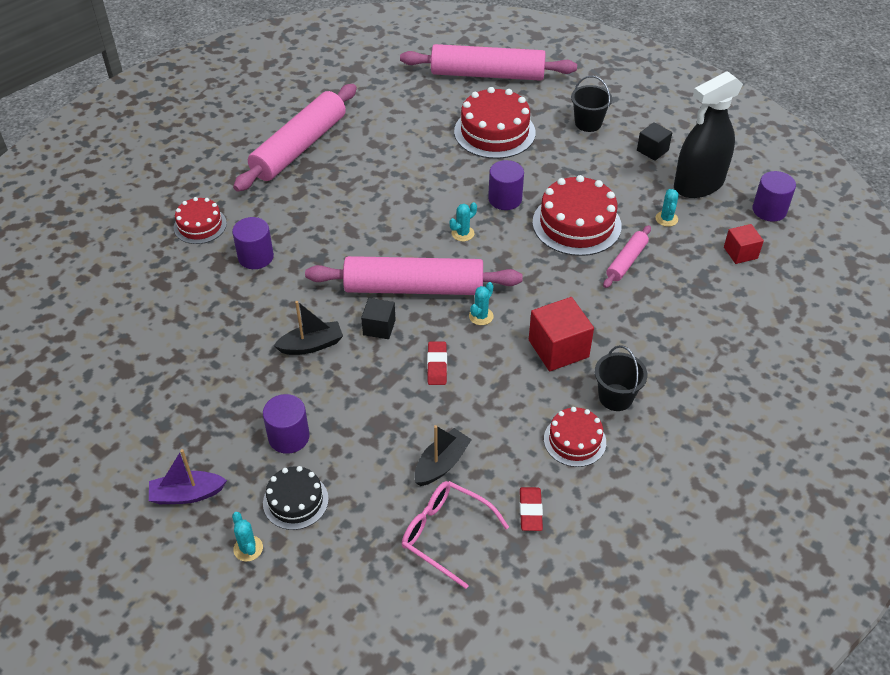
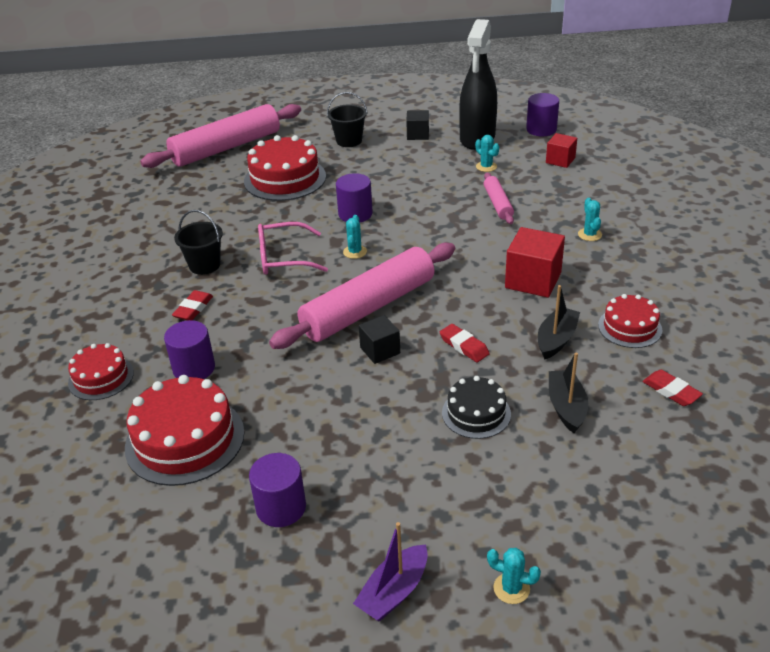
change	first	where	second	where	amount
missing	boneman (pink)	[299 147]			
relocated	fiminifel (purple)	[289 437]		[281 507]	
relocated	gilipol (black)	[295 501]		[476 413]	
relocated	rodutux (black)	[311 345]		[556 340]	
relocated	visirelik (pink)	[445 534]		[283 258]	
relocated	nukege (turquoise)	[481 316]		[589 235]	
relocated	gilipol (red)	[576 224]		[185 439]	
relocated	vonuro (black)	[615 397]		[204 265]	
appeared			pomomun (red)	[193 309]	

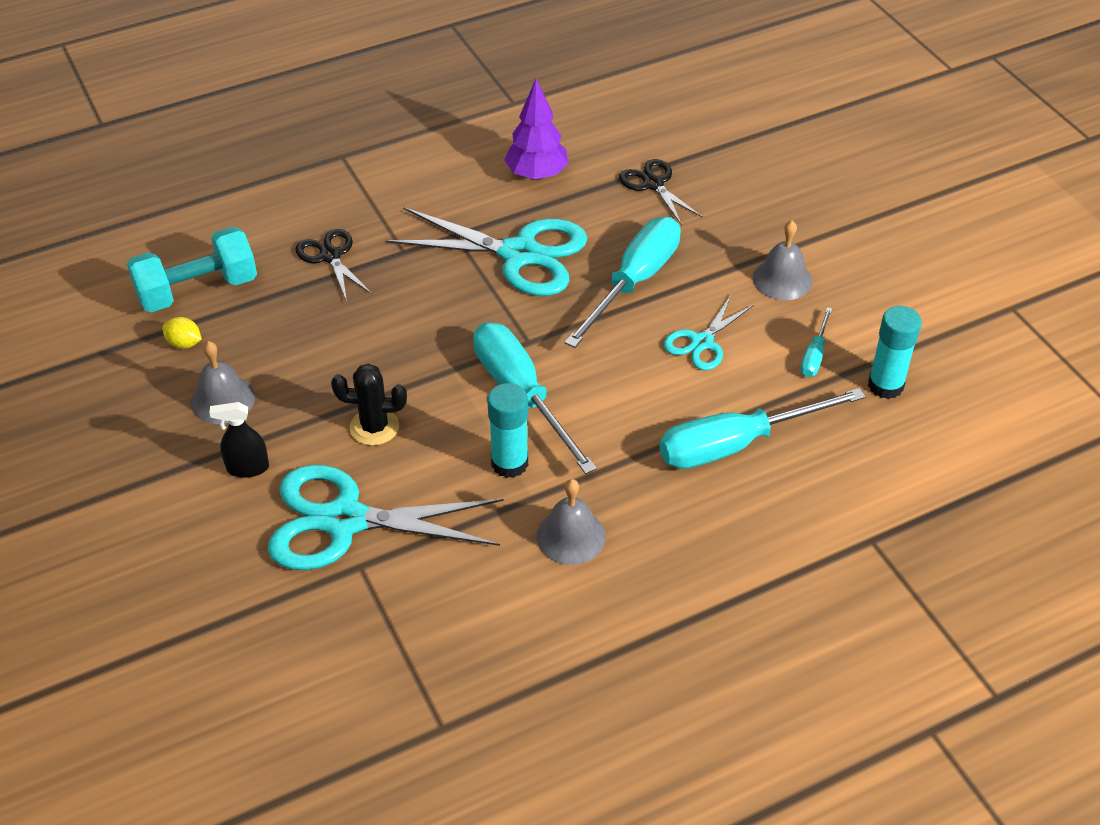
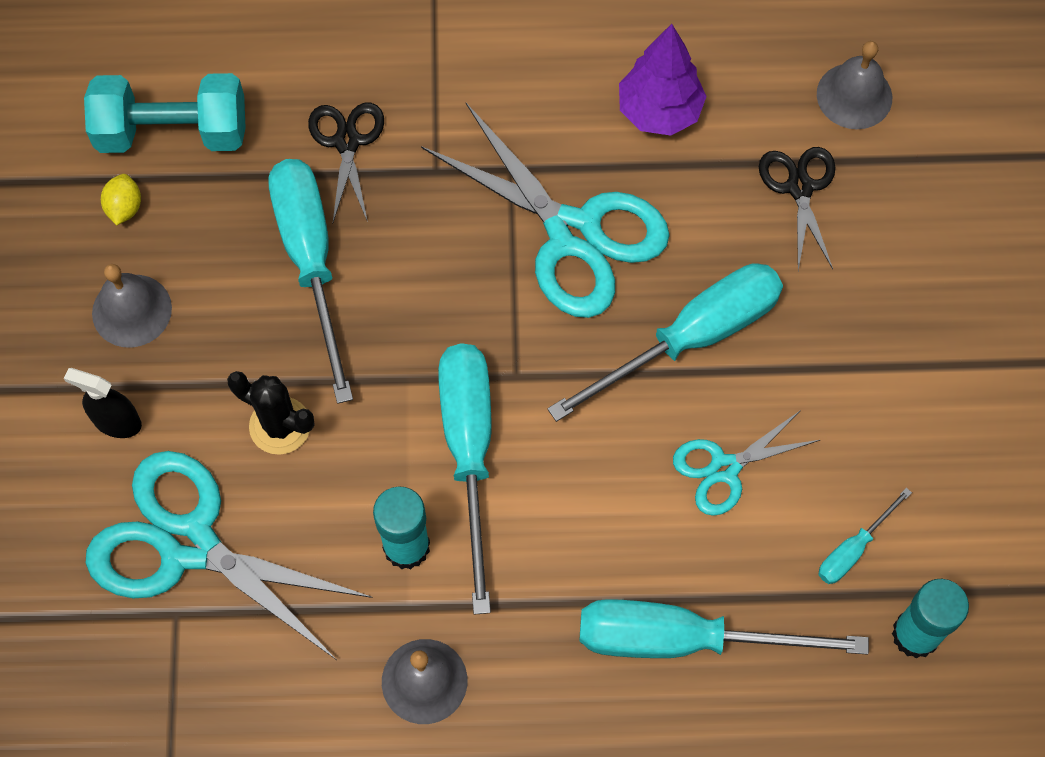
change	first	where	second	where	amount
spun	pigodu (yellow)	[184 343]		[124 208]	45 degrees clockwise
relocated	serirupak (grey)	[782 279]		[854 95]	
appeared			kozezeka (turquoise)	[311 261]	

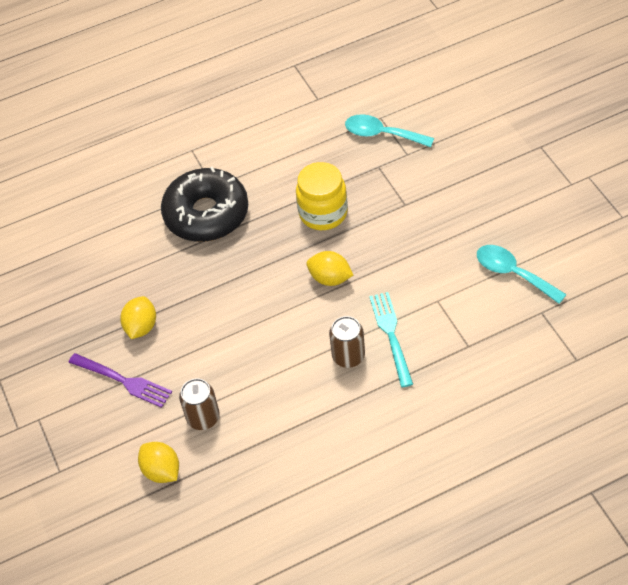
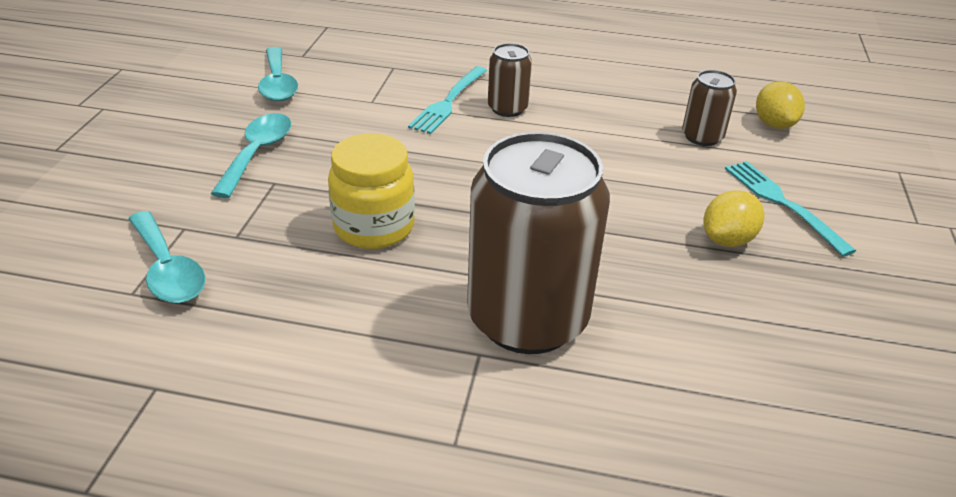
change	first	where	second	where	amount
colour	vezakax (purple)	[123 380]	vezakax (turquoise)	[782 203]	
exchanged	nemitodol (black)	[206 214]	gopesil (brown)	[527 319]	
missing	pigodu (yellow)	[330 278]			
appeared			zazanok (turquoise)	[257 153]	

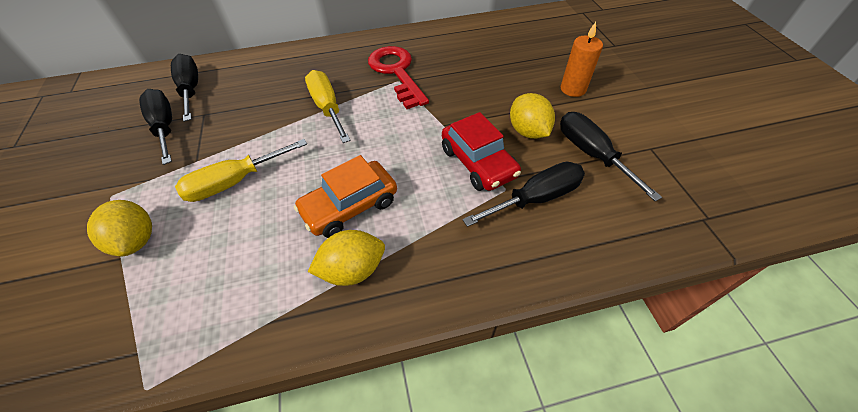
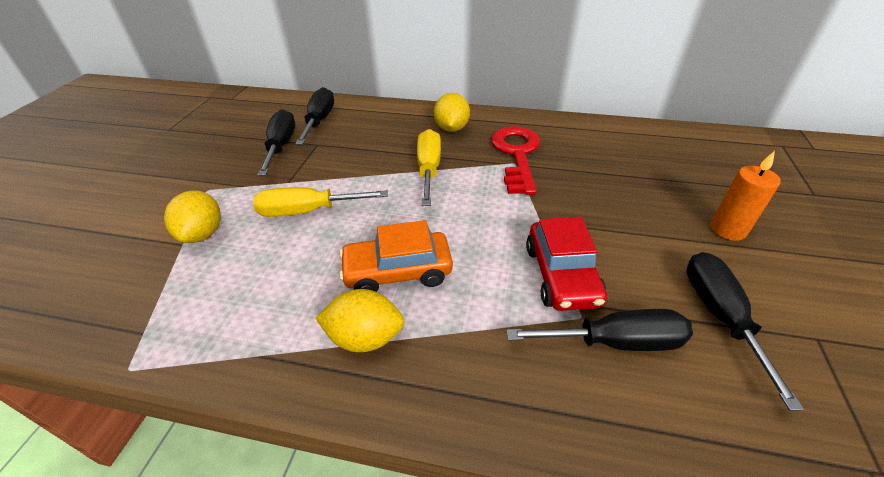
change	first	where	second	where	amount
relocated	pigodu (yellow)	[528 131]		[451 128]	

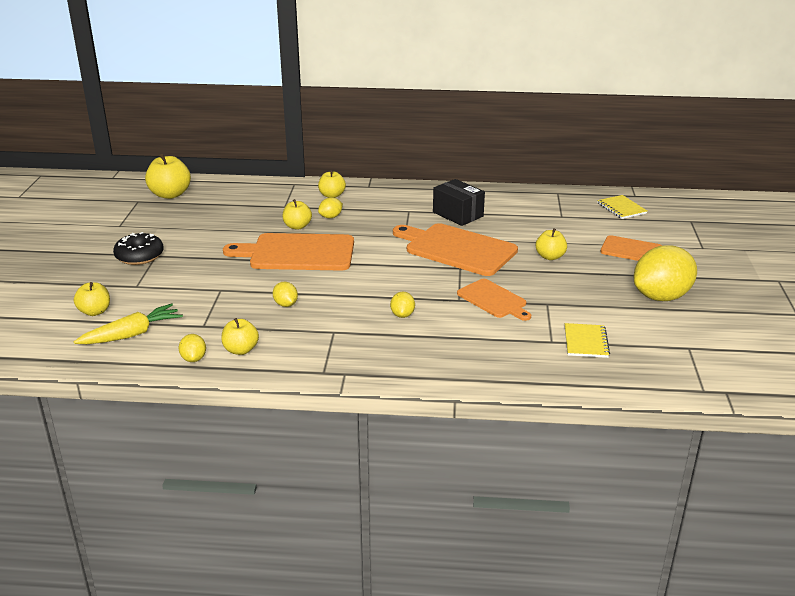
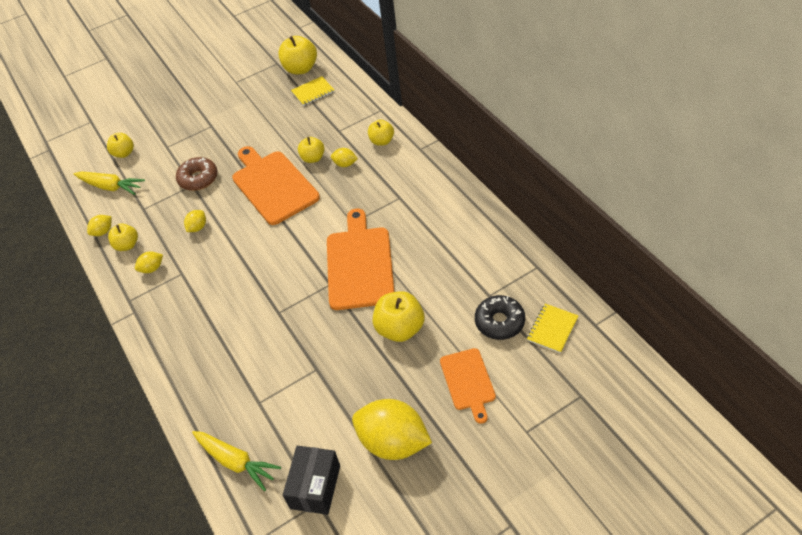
change	first	where	second	where	amount
relocated	nemitodol (black)	[139 256]		[499 322]	
relocated	pigodu (yellow)	[402 315]		[152 268]	
relocated	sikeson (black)	[458 214]		[315 487]	
missing	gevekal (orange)	[493 300]			
size	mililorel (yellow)	[550 257]		[400 329]	x1.60
relocated	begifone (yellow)	[585 342]		[313 92]	
appeared			nemitodol (brown)	[198 179]	
appeared			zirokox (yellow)	[236 462]	

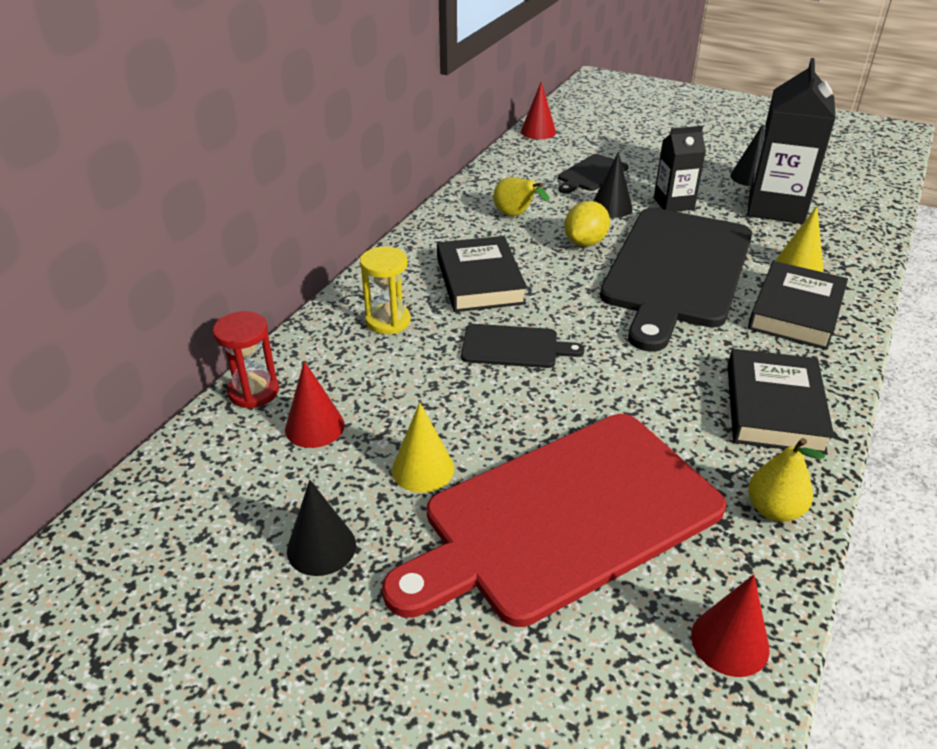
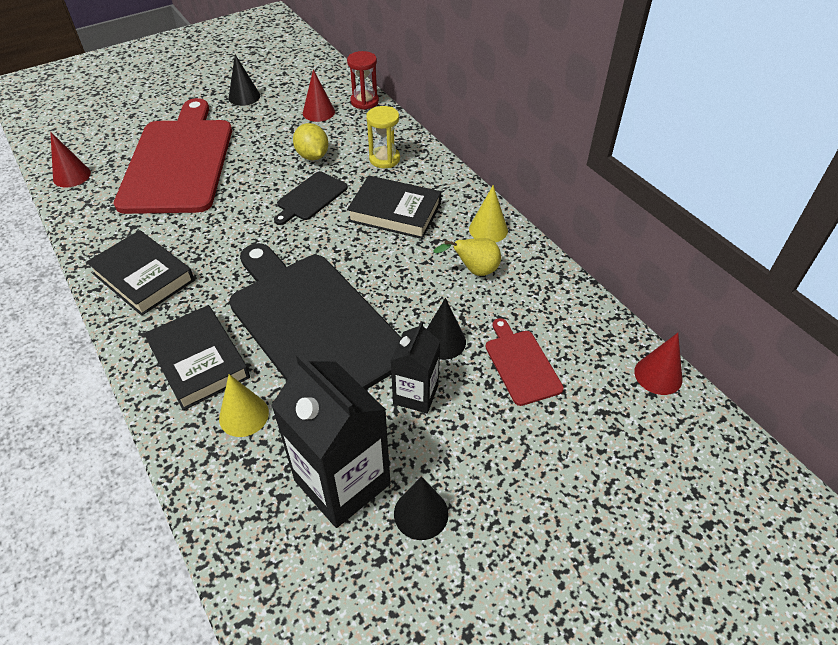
change	first	where	second	where	amount
relocated	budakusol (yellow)	[423 469]		[488 229]	
colour	gevekal (black)	[591 174]	gevekal (red)	[521 364]	
relocated	pigodu (yellow)	[585 242]		[312 156]	
missing	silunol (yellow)	[774 510]			

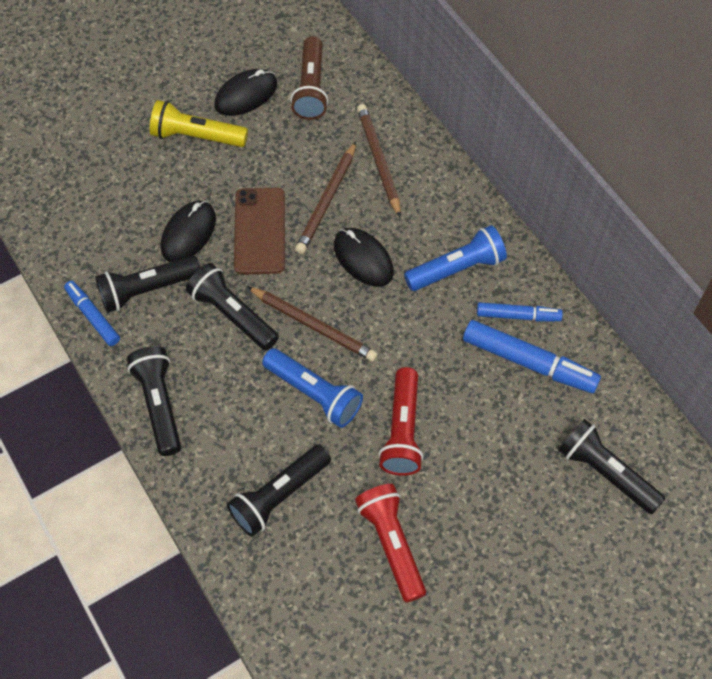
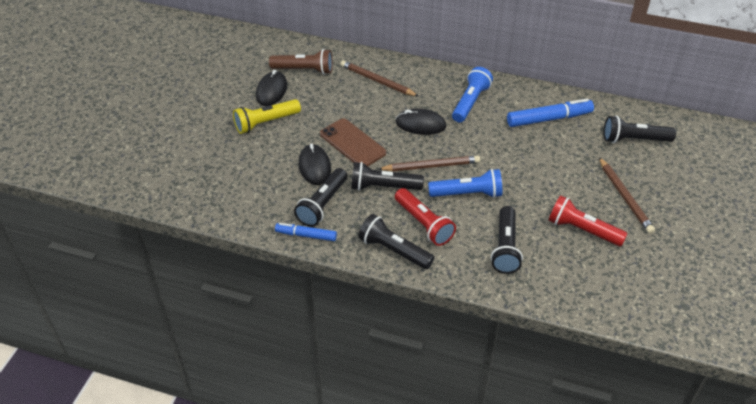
change	first	where	second	where	amount
spun	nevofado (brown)	[311 88]		[304 70]	45 degrees counterclockwise
relocated	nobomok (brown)	[327 200]		[624 197]	
relocated	nevofado (red)	[402 431]		[424 224]	
missing	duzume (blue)	[518 316]			

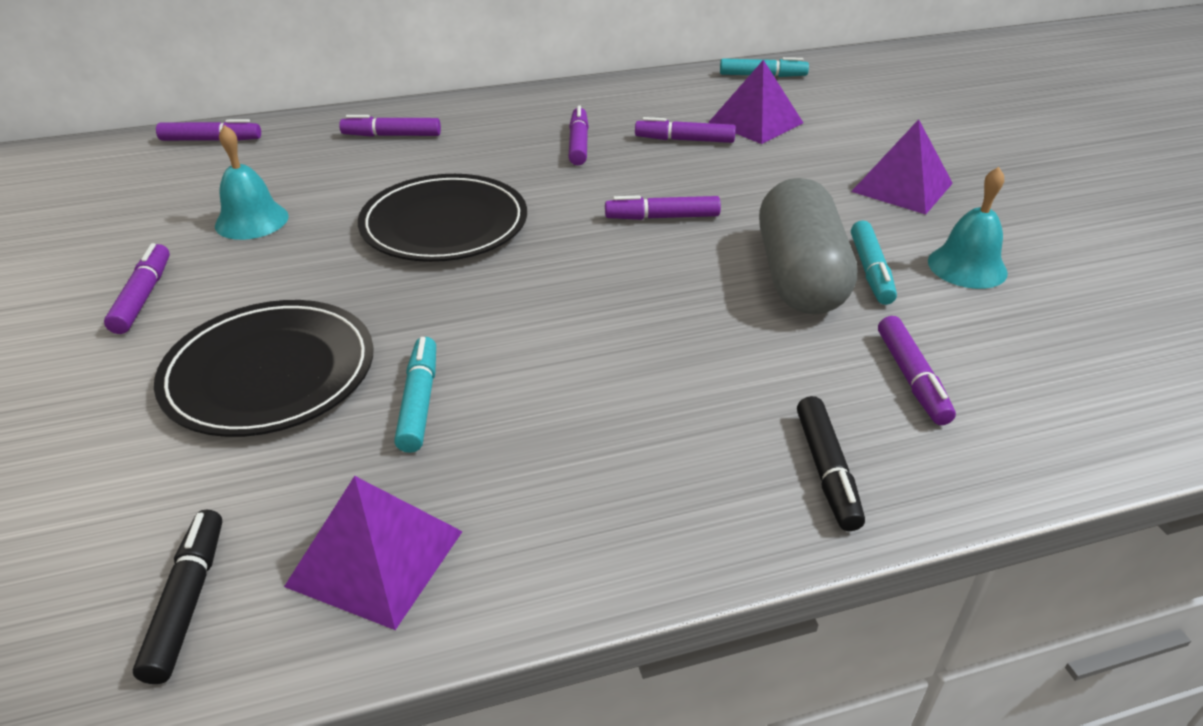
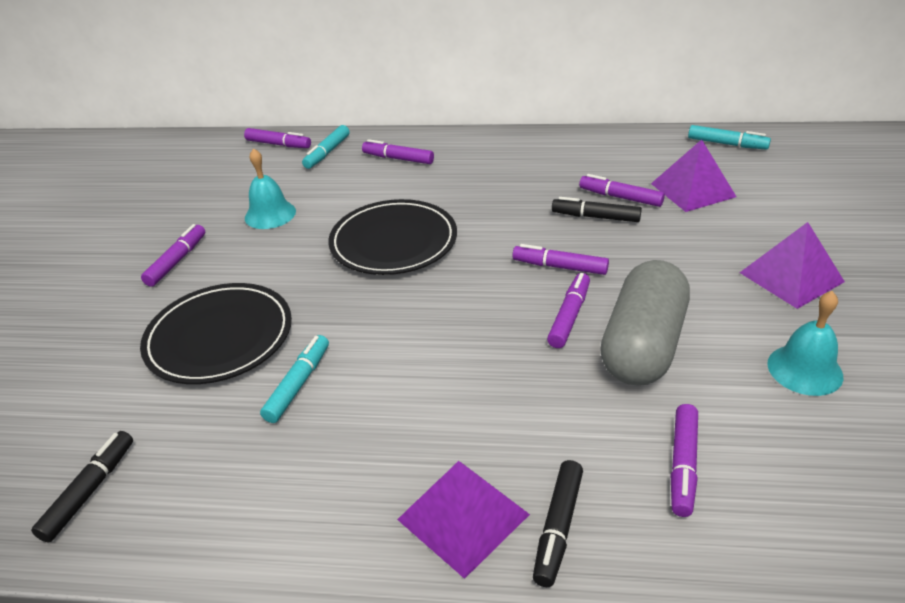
change	first	where	second	where	amount
relocated	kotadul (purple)	[375 558]		[463 517]	
relocated	duzume (purple)	[578 144]		[569 316]	
relocated	duzume (turquoise)	[871 271]		[327 153]	
appeared			duzume (black)	[595 217]	

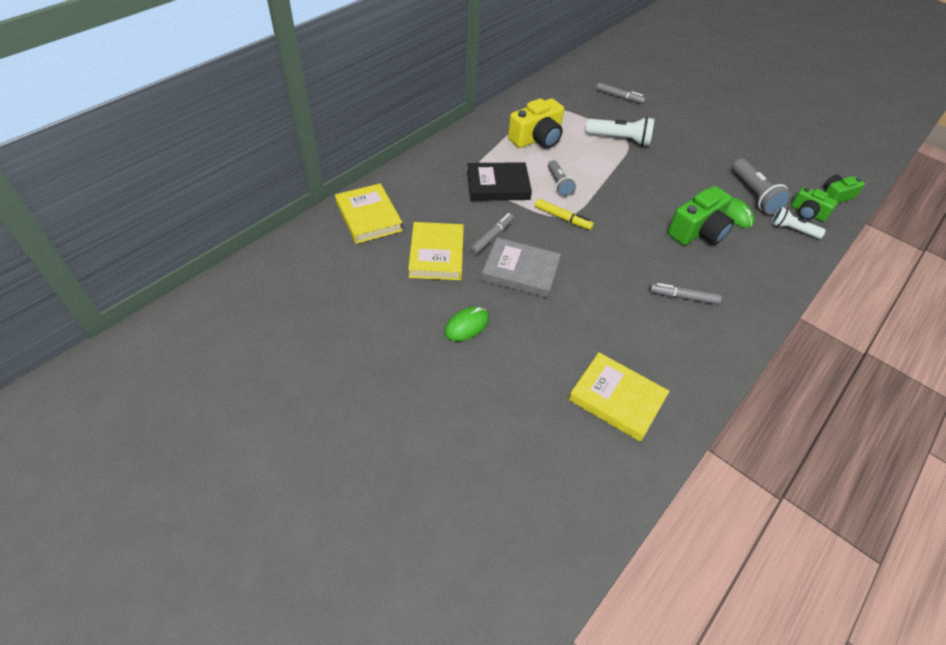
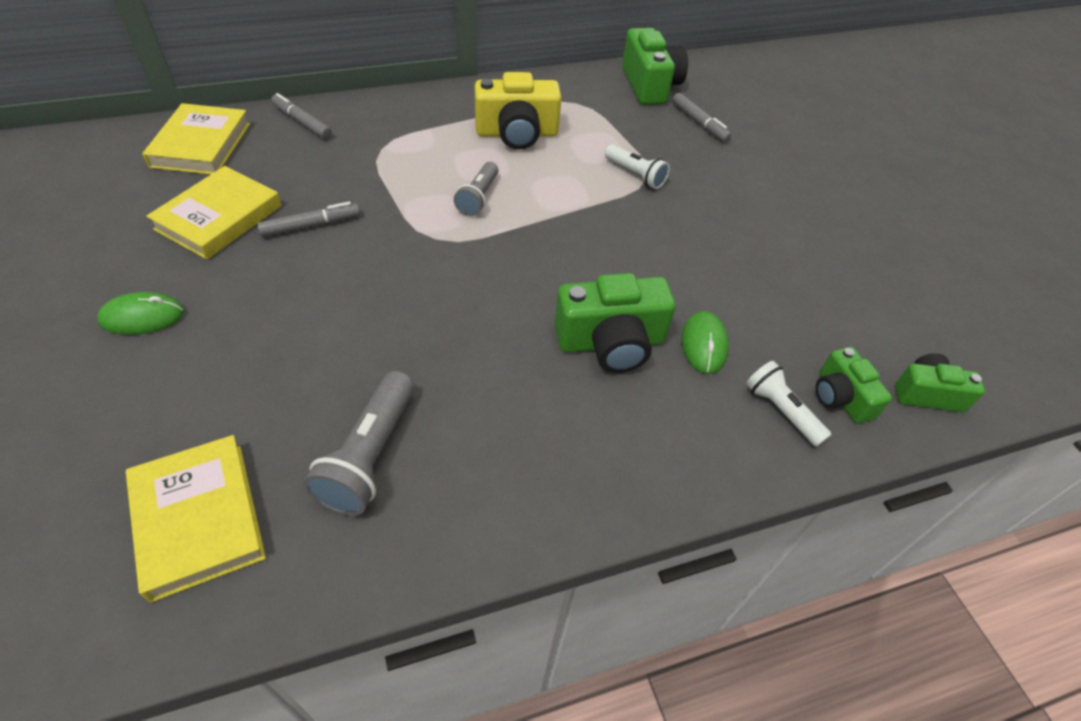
change	first	where	second	where	amount
missing	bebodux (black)	[498 185]			
missing	bebodux (grey)	[520 271]			
missing	duzume (yellow)	[562 218]			
size	nevofado (white)	[620 139]		[635 175]	x0.65
relocated	duzume (grey)	[683 297]		[302 122]	
relocated	nevofado (grey)	[754 195]		[369 456]	
appeared			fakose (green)	[650 85]	

